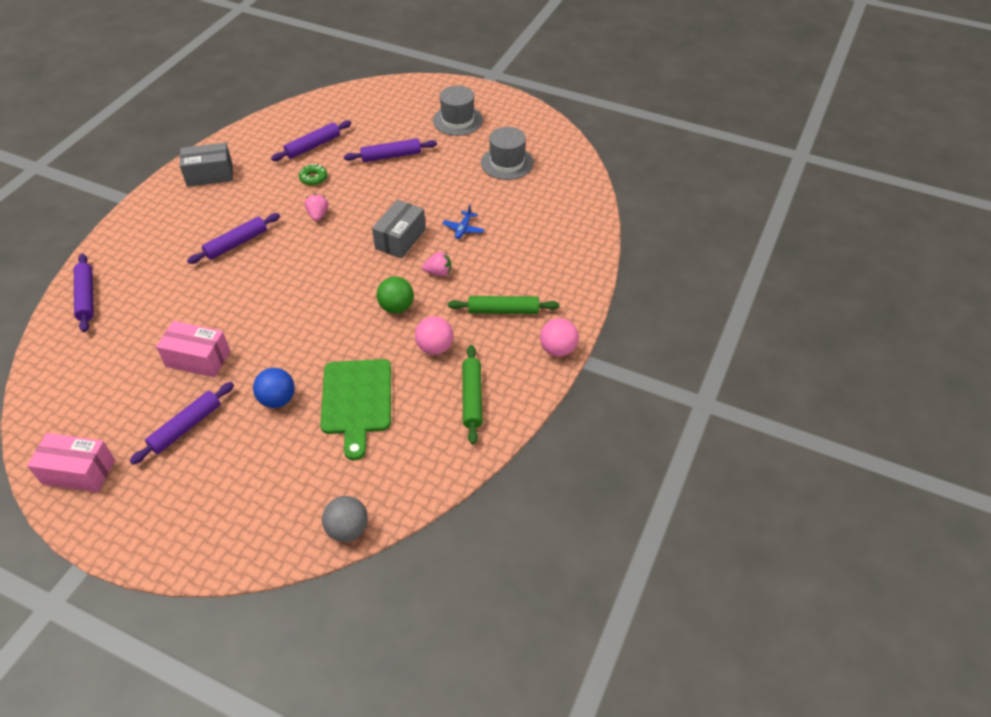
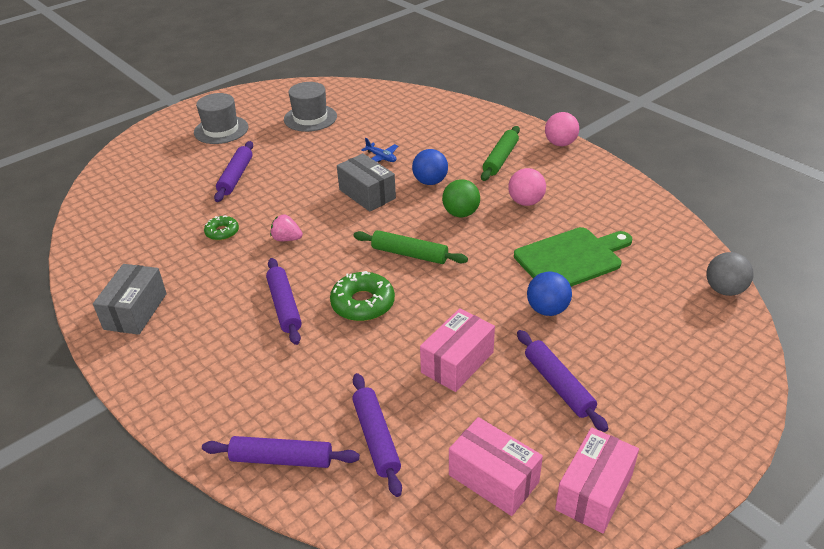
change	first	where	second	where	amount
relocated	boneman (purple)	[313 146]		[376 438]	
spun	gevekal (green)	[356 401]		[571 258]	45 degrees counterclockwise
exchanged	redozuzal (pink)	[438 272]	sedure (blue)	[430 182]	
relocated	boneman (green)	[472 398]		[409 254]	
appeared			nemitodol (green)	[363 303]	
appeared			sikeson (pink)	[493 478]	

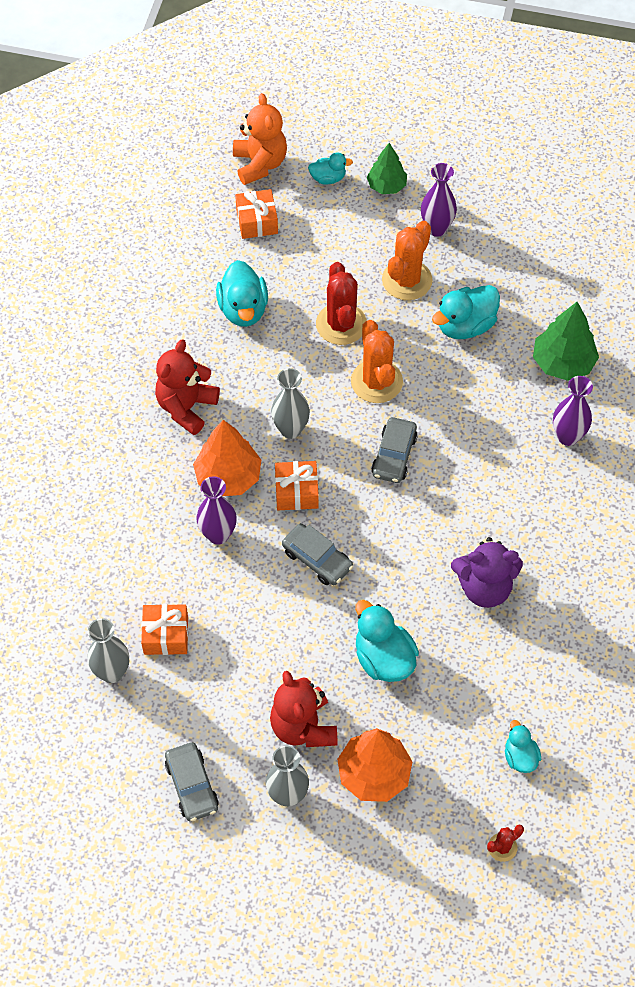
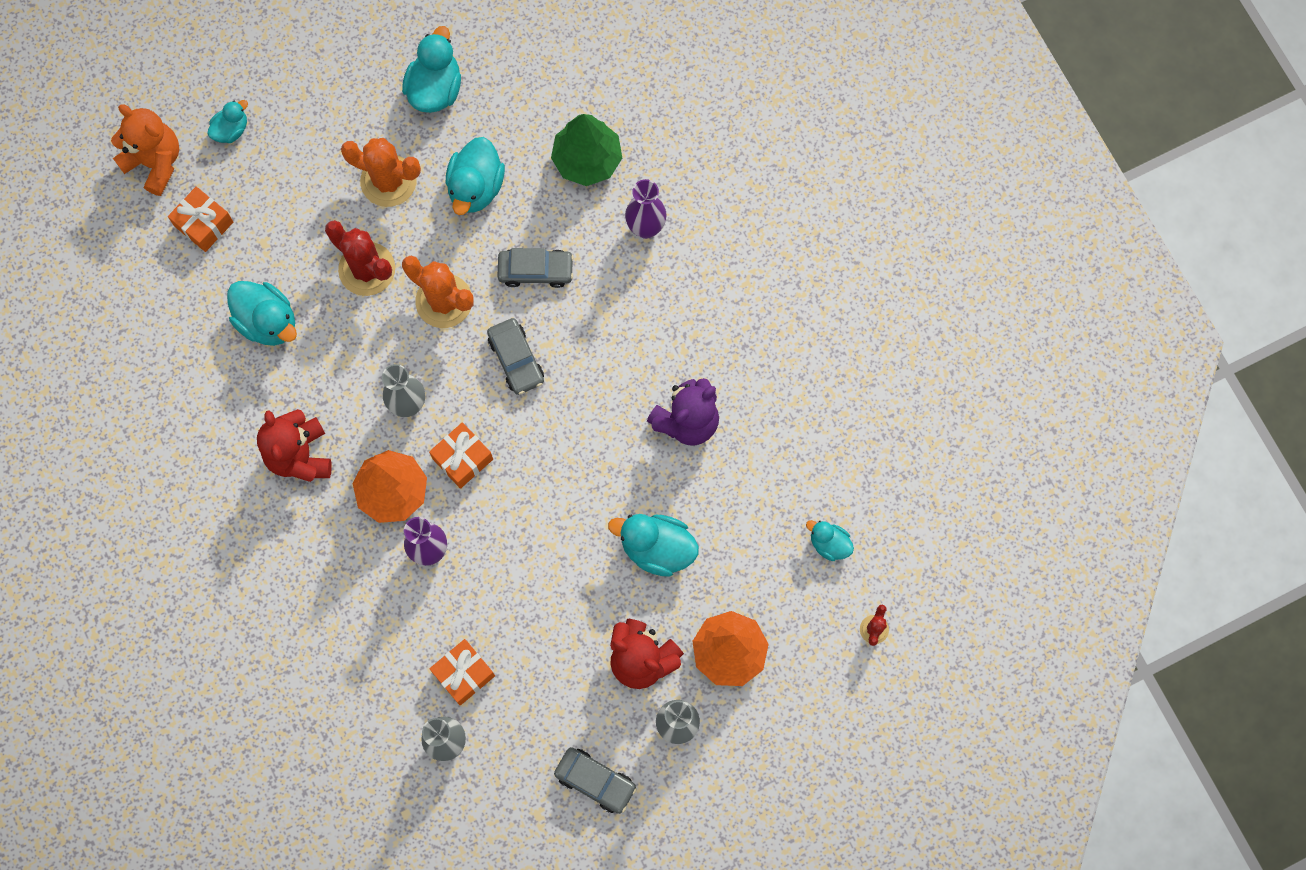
change	first	where	second	where	amount
relocated	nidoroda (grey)	[317 559]		[535 271]	
missing	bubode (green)	[386 186]			
spun	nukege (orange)	[407 280]		[388 181]	60 degrees counterclockwise
missing	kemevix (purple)	[436 228]			
appeared			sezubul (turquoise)	[435 88]	

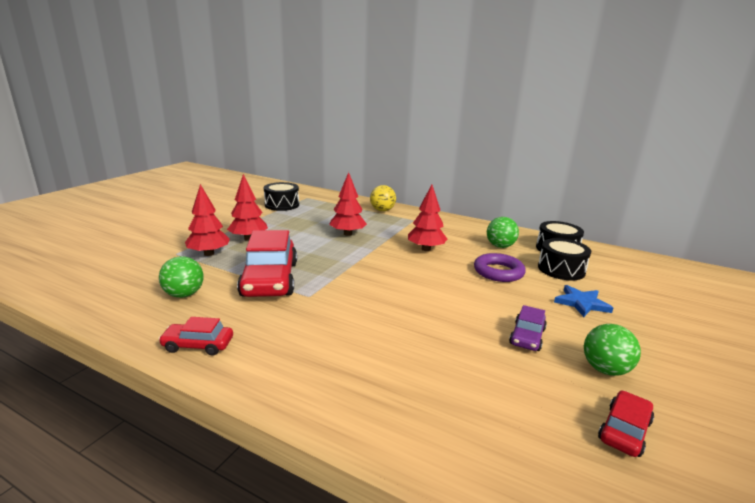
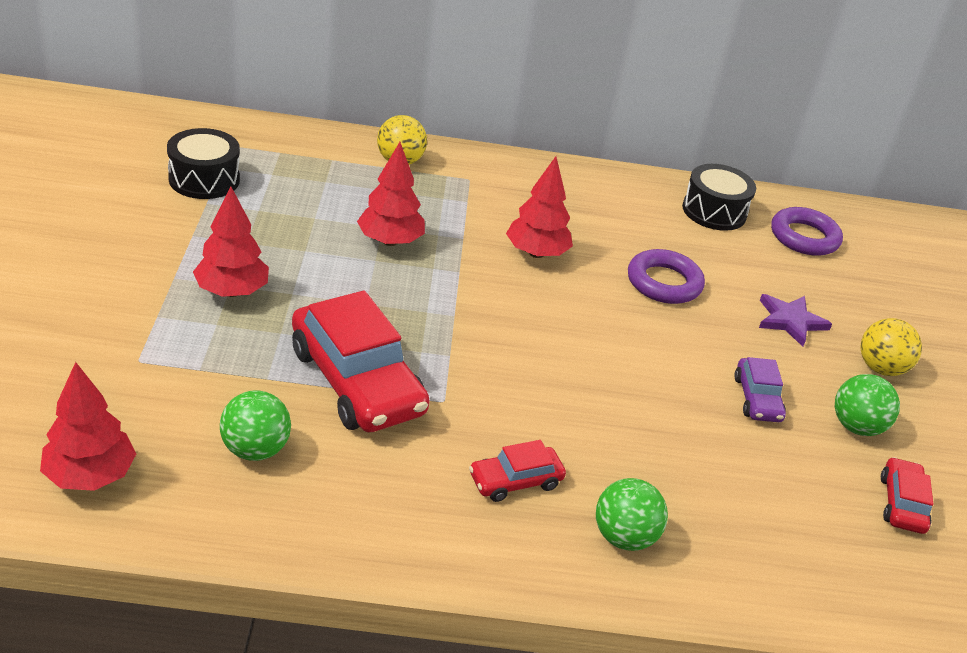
change	first	where	second	where	amount
relocated	nidoroda (red)	[198 345]		[515 481]	
relocated	bubode (red)	[209 254]		[90 476]	
relocated	sedure (green)	[500 246]		[624 537]	
missing	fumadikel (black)	[561 269]			
colour	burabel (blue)	[581 303]	burabel (purple)	[790 321]	
appeared			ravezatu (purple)	[804 237]	
appeared			sedure (yellow)	[880 368]	

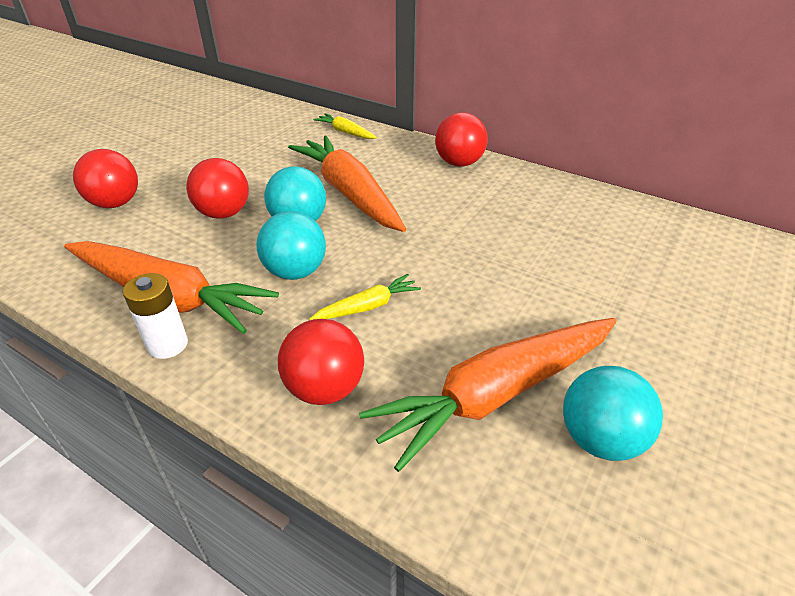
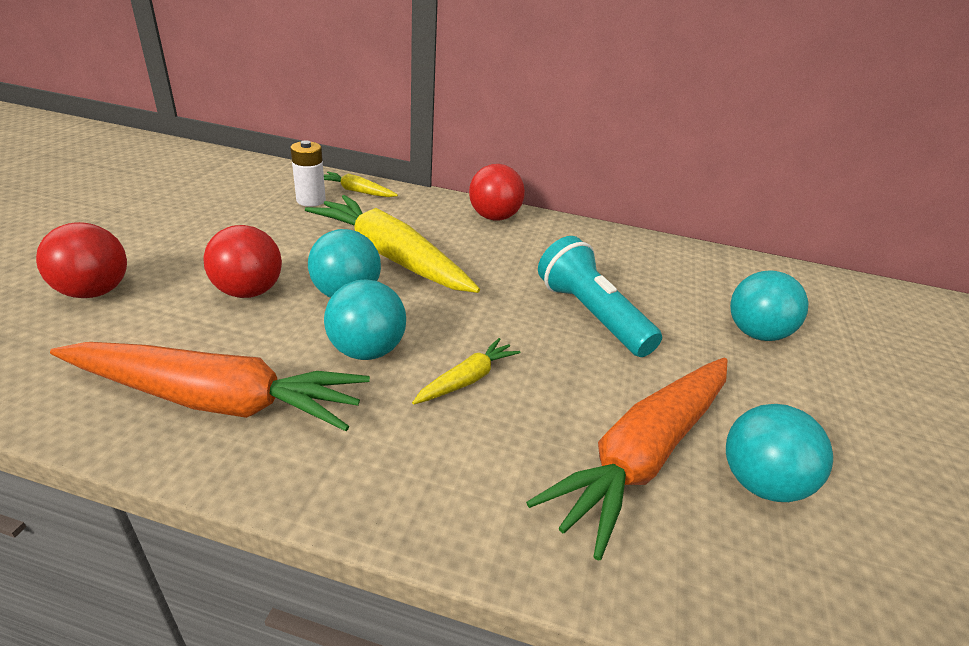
change	first	where	second	where	amount
relocated	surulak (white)	[168 345]		[311 200]	
missing	sedure (red)	[325 388]			
colour	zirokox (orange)	[349 193]	zirokox (yellow)	[390 256]	
appeared			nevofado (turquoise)	[591 315]	
appeared			sedure (turquoise)	[755 333]	

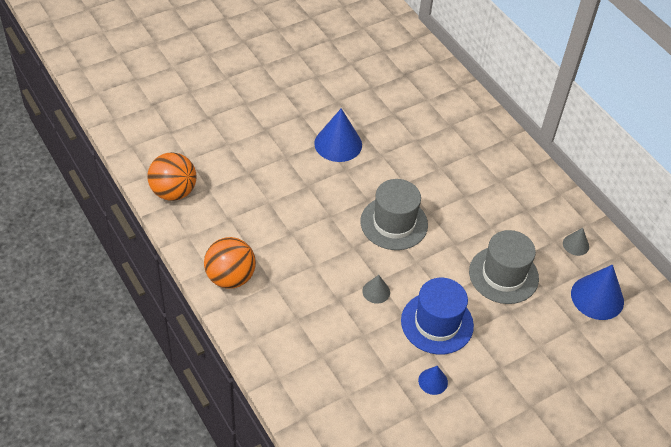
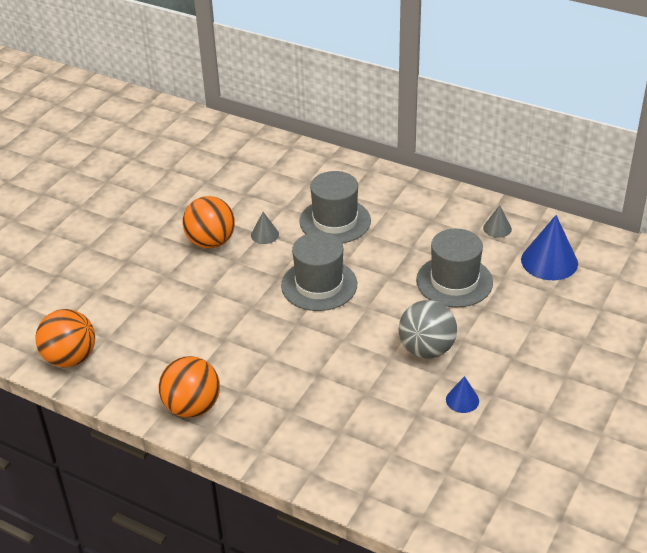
change	first	where	second	where	amount
exchanged	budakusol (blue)	[338 144]	sedure (orange)	[211 242]	
relocated	budakusol (grey)	[376 291]		[264 235]	
exchanged	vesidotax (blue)	[437 323]	sedure (grey)	[426 349]	
appeared			vesidotax (grey)	[335 221]	

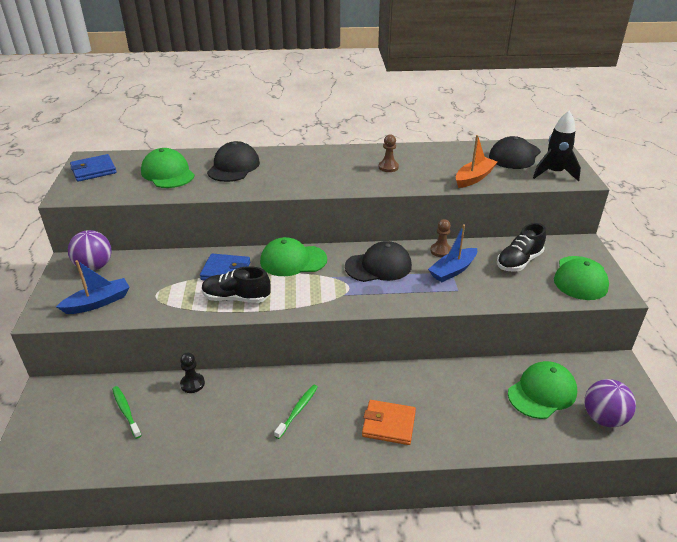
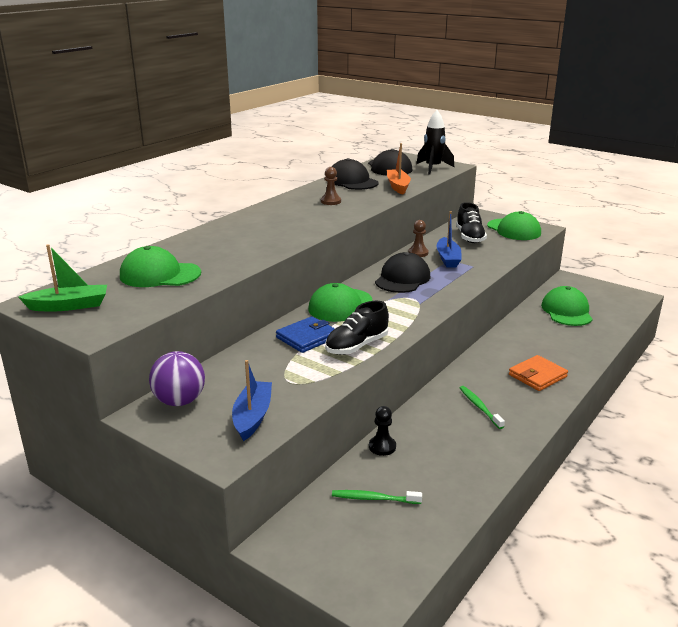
change	first	where	second	where	amount
exchanged	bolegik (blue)	[93 170]	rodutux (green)	[69 306]	
relocated	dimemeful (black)	[233 167]		[352 181]	
missing	sedure (purple)	[603 418]			

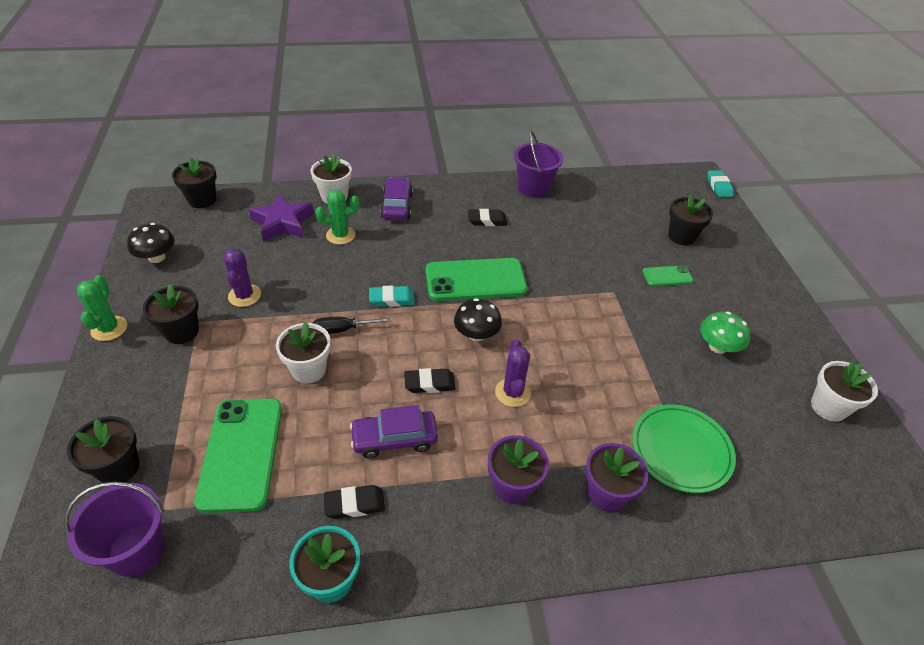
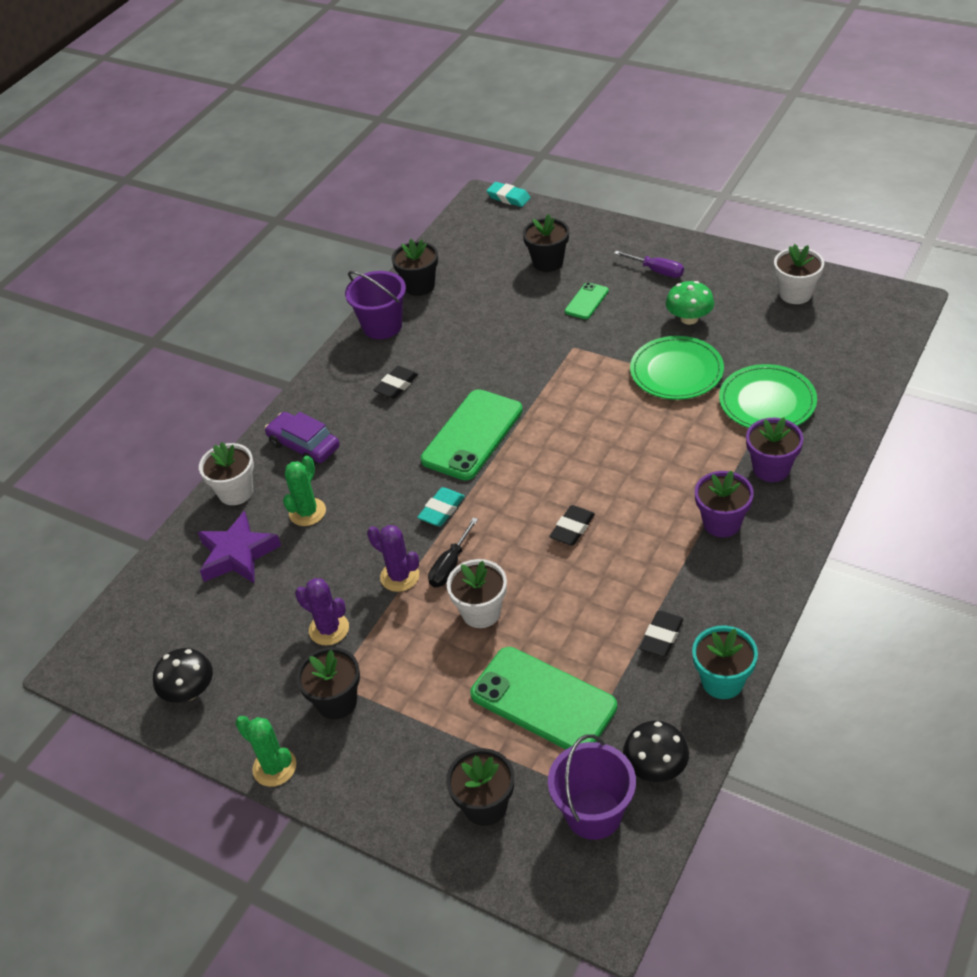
change	first	where	second	where	amount
relocated	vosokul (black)	[202 200]		[419 286]	
missing	nidoroda (purple)	[394 439]			
relocated	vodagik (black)	[476 334]		[655 767]	
relocated	nukege (purple)	[512 392]		[399 576]	
appeared			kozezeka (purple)	[656 271]	
appeared			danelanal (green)	[676 372]	

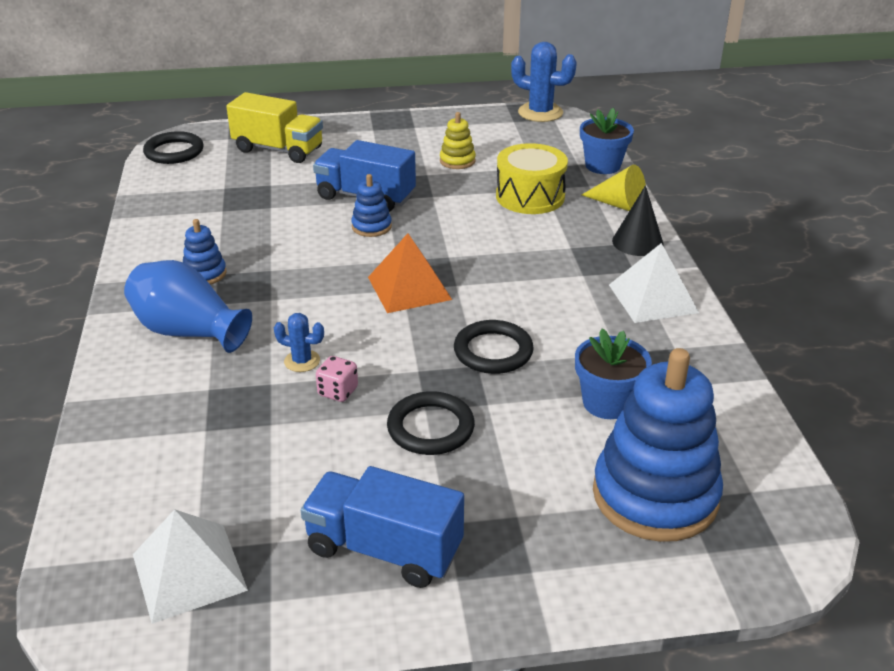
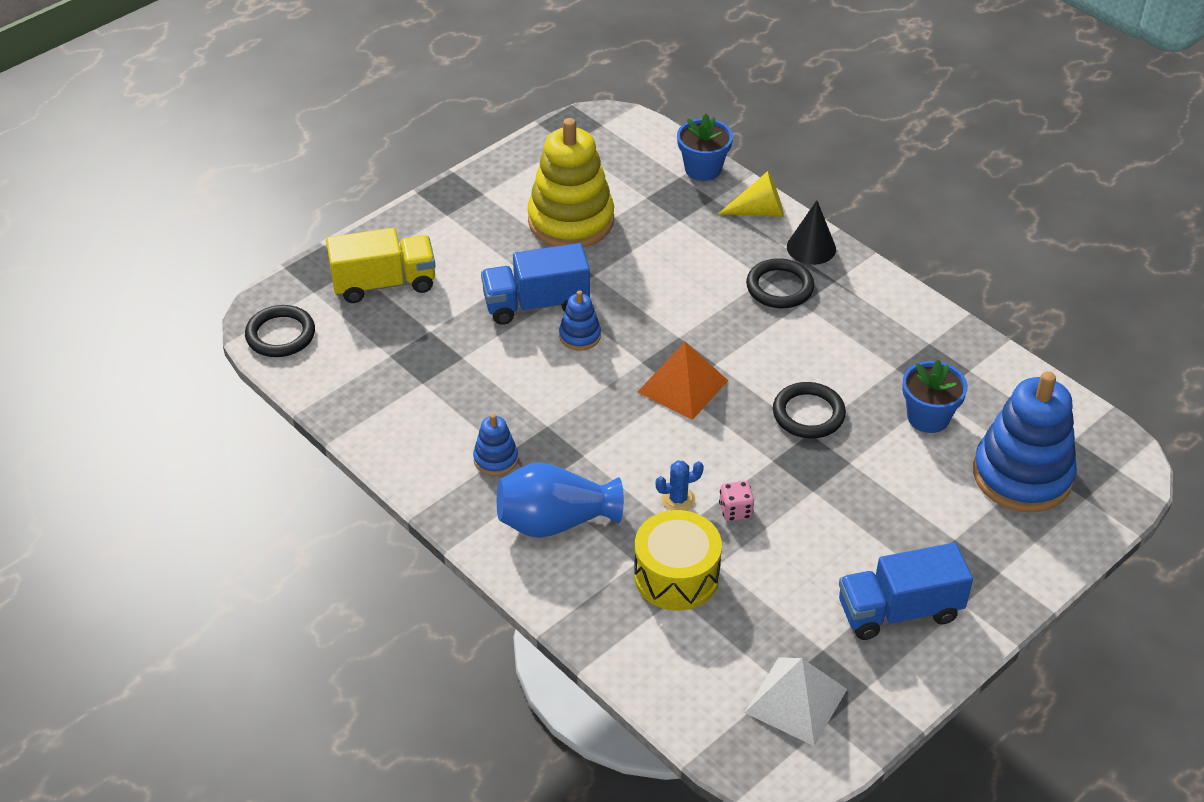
change	first	where	second	where	amount
relocated	ravezatu (black)	[430 428]		[779 287]	
size	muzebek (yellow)	[457 161]		[571 221]	x2.20
relocated	fumadikel (yellow)	[530 196]		[676 576]	
missing	nukege (blue)	[540 113]			
missing	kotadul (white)	[653 298]			

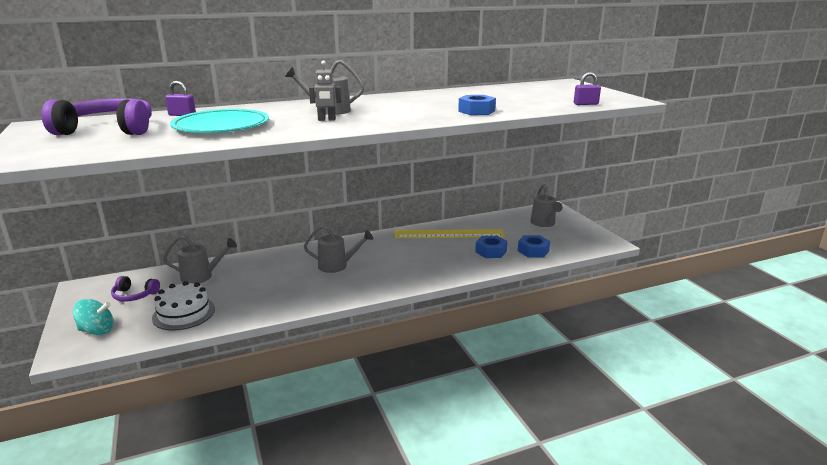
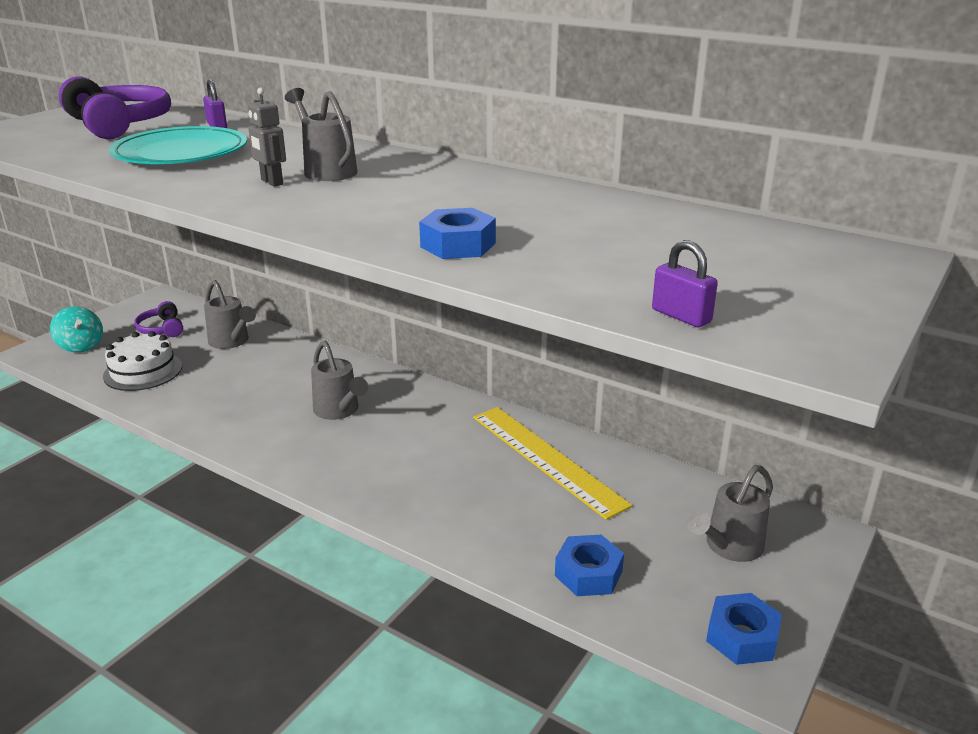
change	first	where	second	where	amount
relocated	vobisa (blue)	[491 251]		[741 637]	

